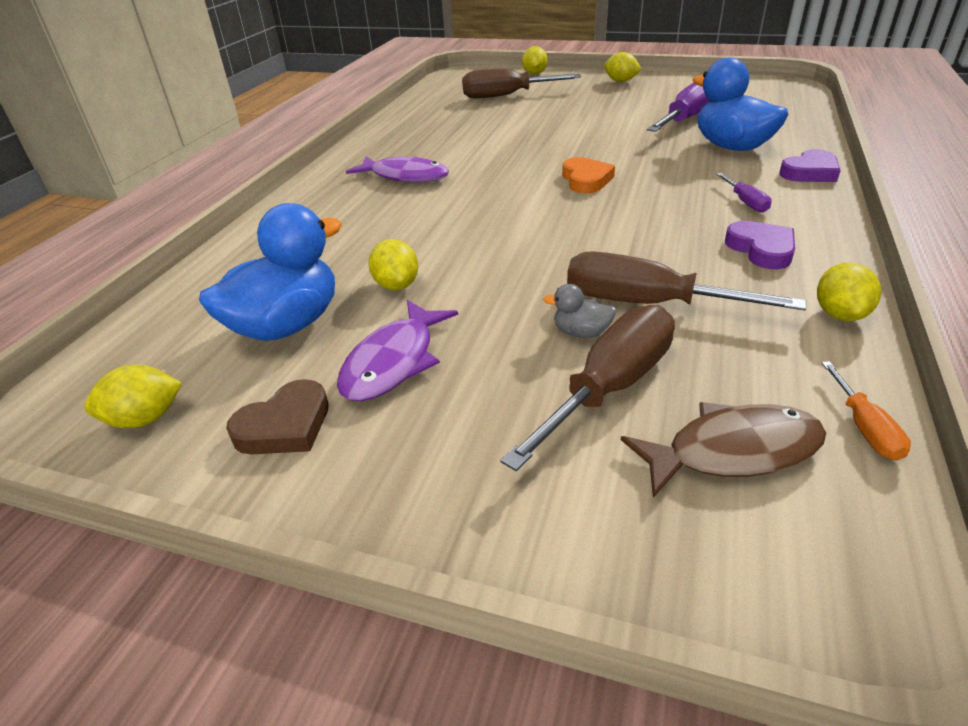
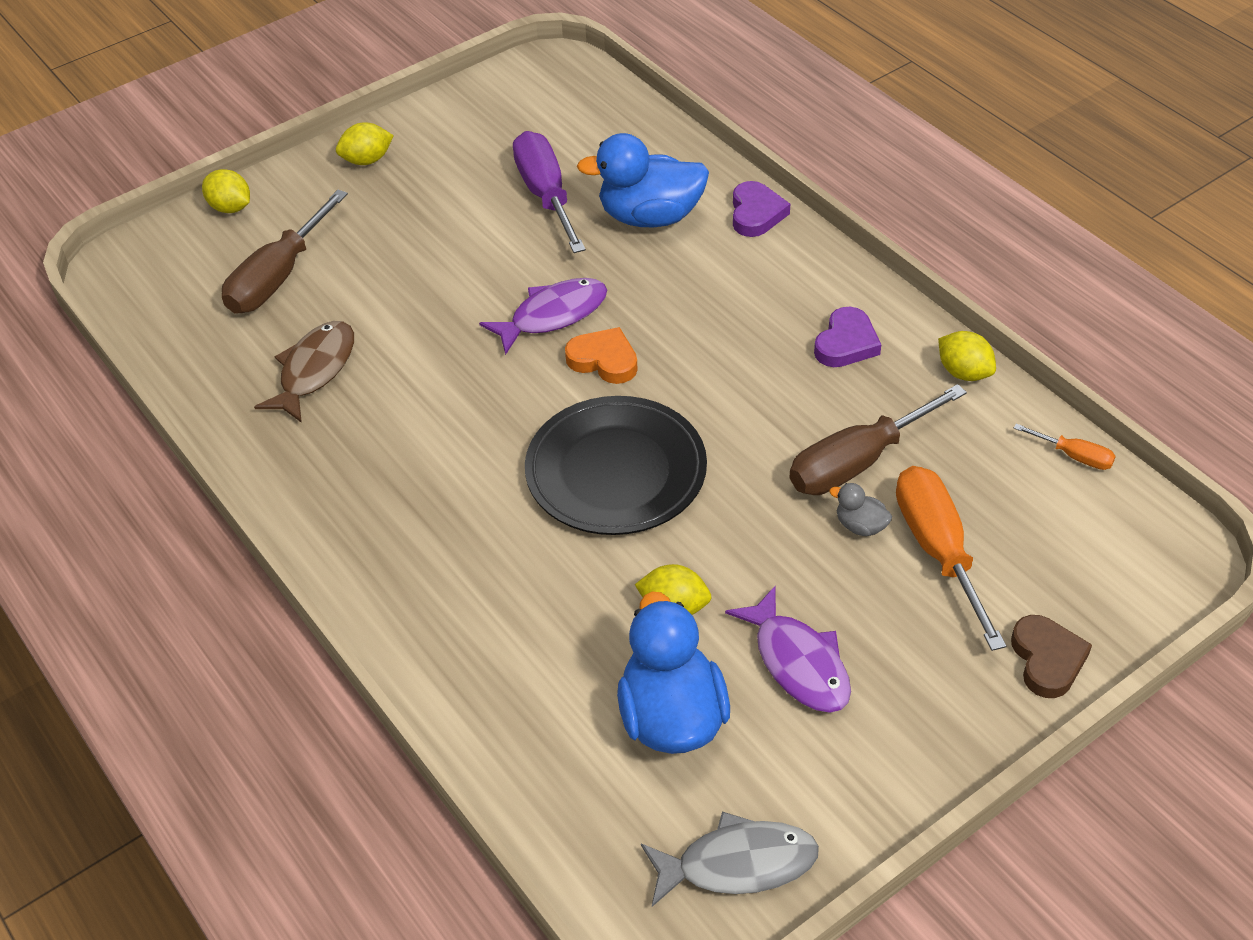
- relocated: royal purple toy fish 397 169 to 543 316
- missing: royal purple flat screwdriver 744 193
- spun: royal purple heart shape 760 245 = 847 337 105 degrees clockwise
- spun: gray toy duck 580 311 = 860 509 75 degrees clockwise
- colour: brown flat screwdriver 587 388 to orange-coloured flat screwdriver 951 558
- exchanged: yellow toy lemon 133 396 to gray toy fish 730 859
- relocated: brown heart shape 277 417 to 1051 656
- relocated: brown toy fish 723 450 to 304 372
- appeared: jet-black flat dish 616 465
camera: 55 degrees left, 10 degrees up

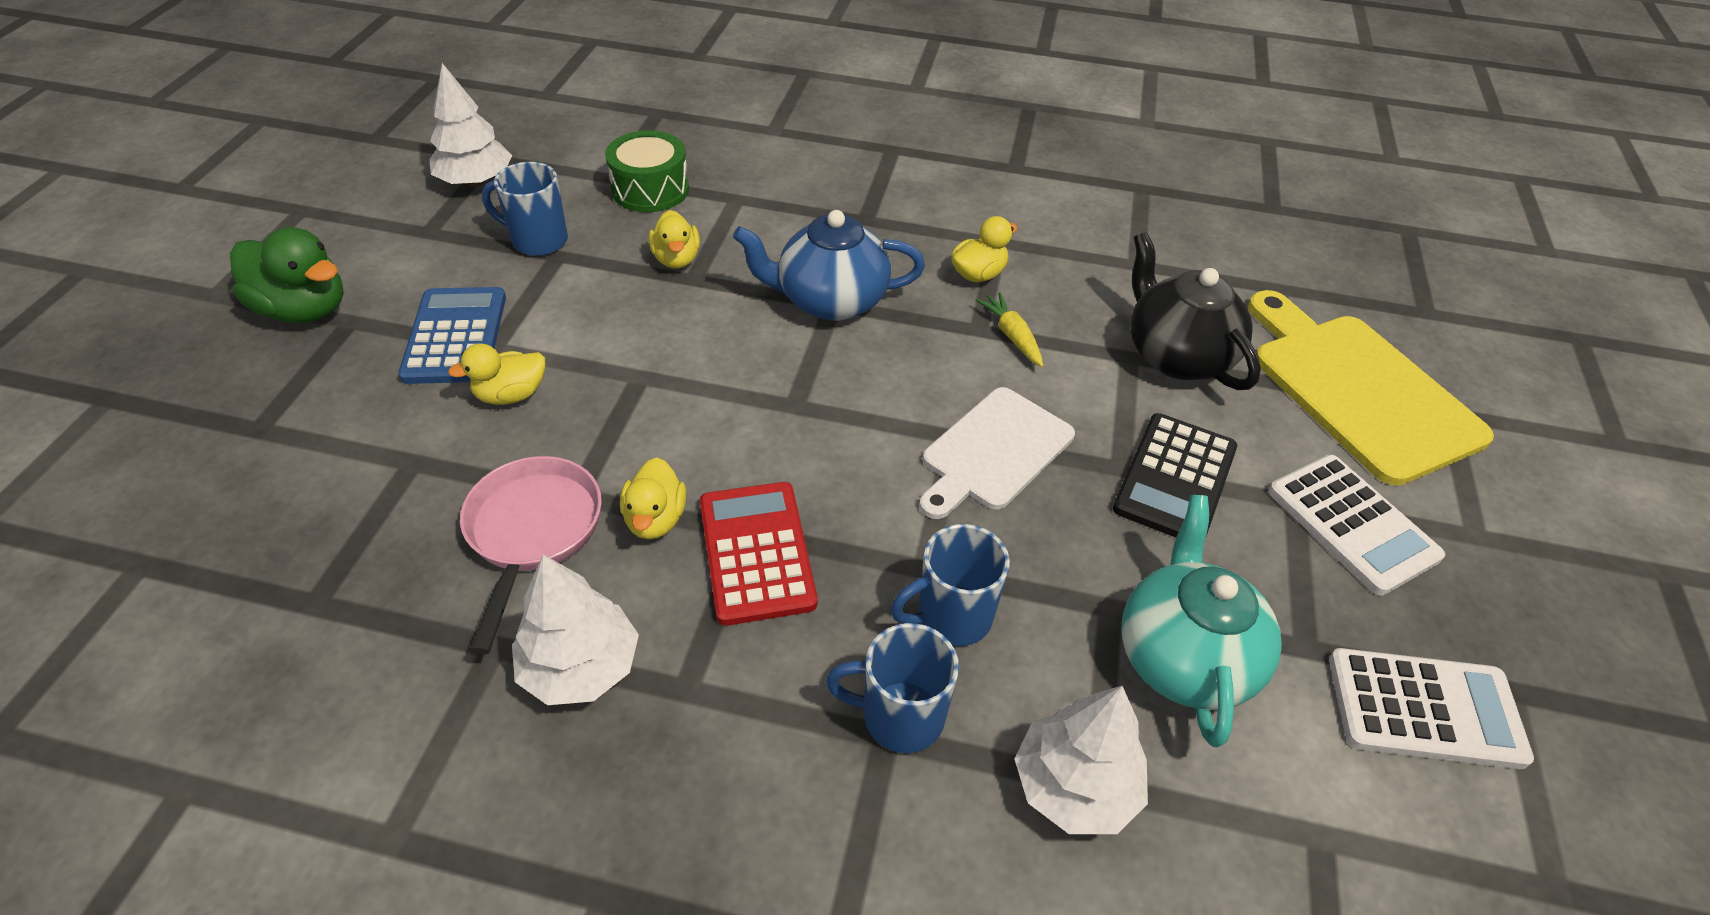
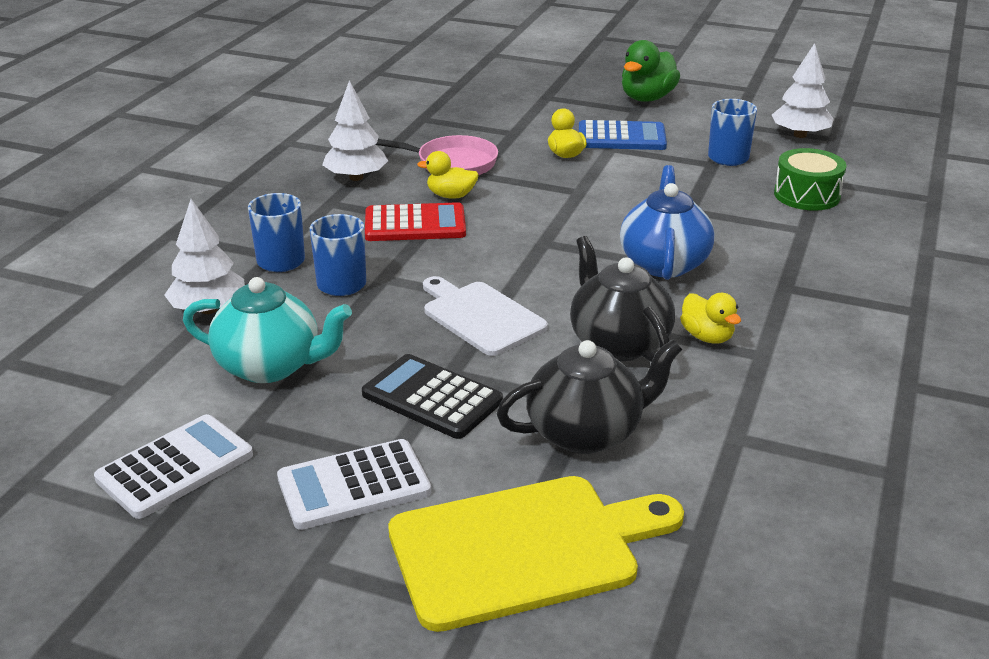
- missing: yellow toy duck 674 239
- exchanged: yellow root vegetable 1009 329 to jet-black teapot 622 299
- spun: pure white calculator 1431 708 = 173 466 150 degrees counterclockwise
camera: 100 degrees right, 15 degrees down

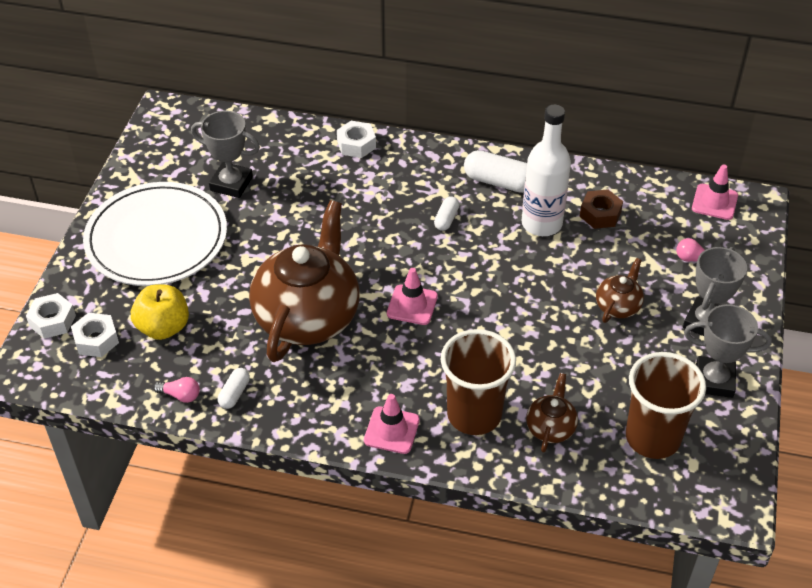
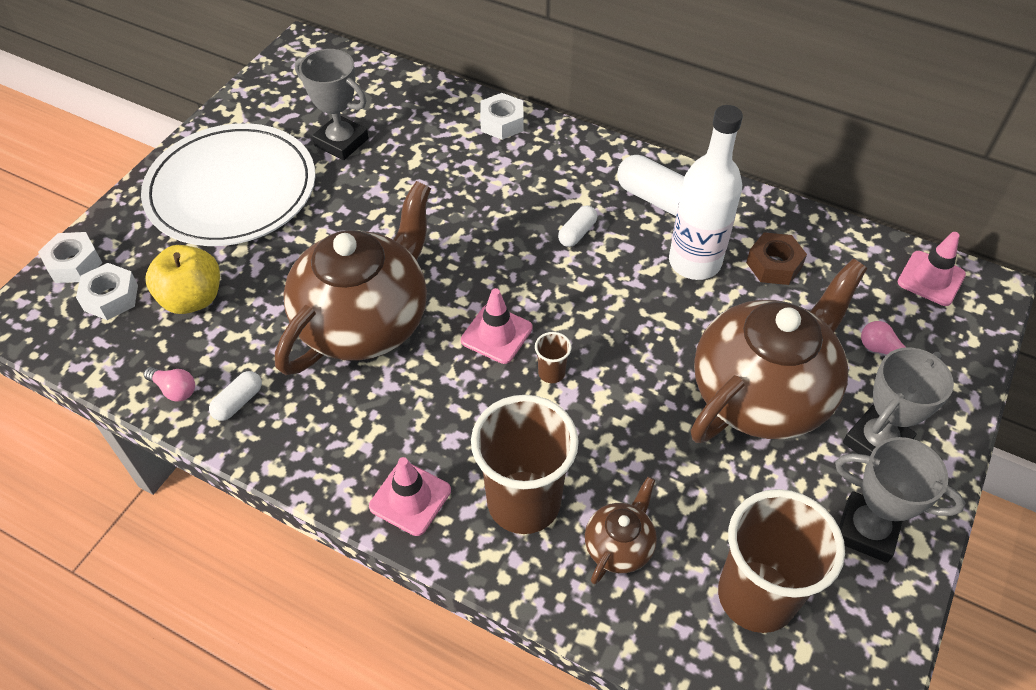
- size: brown teapot 620 290 = 779 351 x2.27
- appeared: brown beaker 553 357
camera: 15 degrees right, 5 degrees up

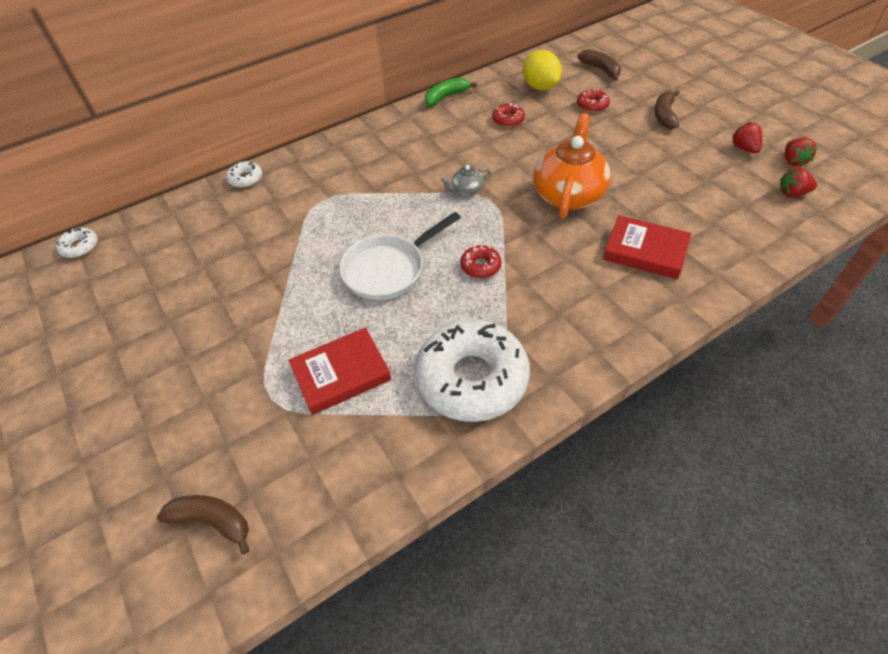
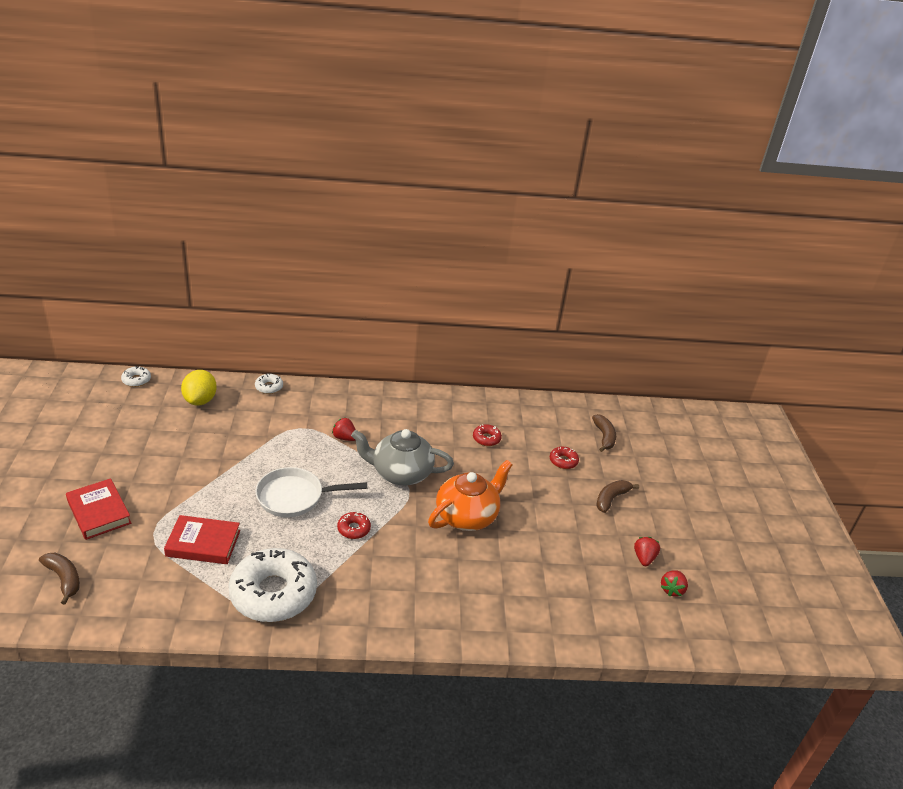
- relocated: yellow toy lemon 542 70 to 199 388
- missing: green toy banana 451 91
- size: gray teapot 466 180 = 402 457 x2.28
- relocated: scarlet toy strawberry 798 182 to 344 429
- relocated: scarlet hardback 647 247 to 98 509
camera: 25 degrees right, 15 degrees down

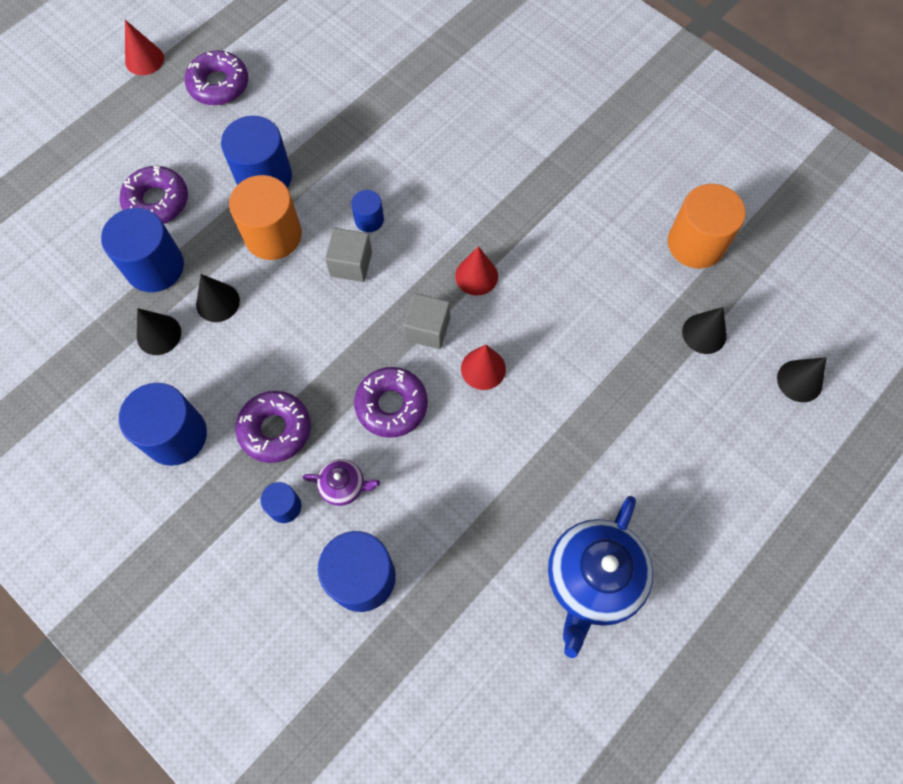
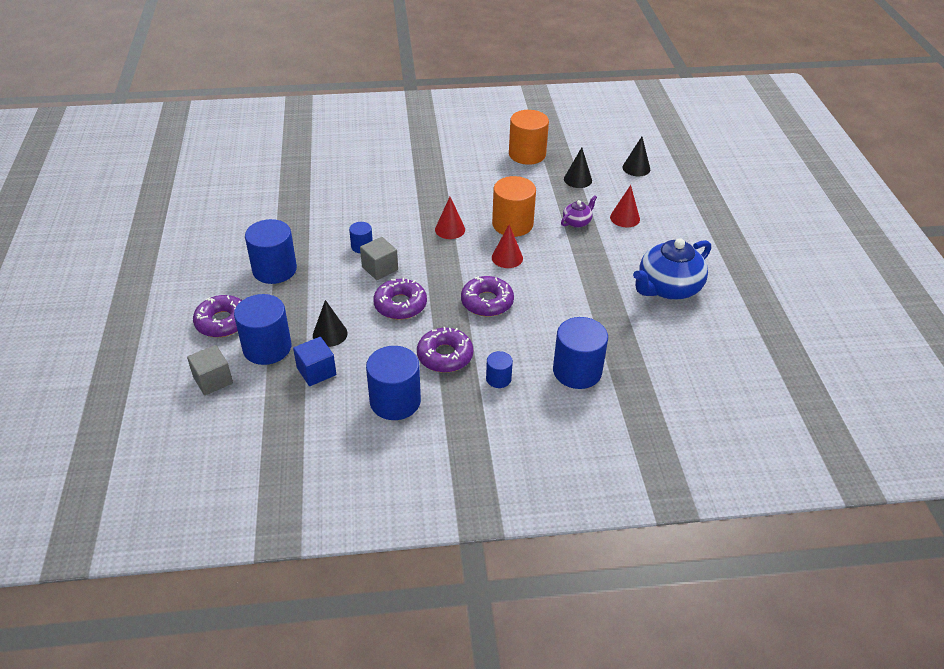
- relocated: scarlet cone shape 144 47 to 625 206
- relocated: royal purple glazed donut 216 77 to 400 299
- relocated: orange-coloured cylinder shape 265 217 to 514 206
- relocated: gray cube 426 321 to 210 370
- exchanged: jet-black cone shape 159 331 to cobalt cube 314 361
- relocated: royal purple teapot 341 482 to 579 211
- spun: cobalt teapot 600 577 = 672 269 75 degrees clockwise
camera: 50 degrees left, 25 degrees down

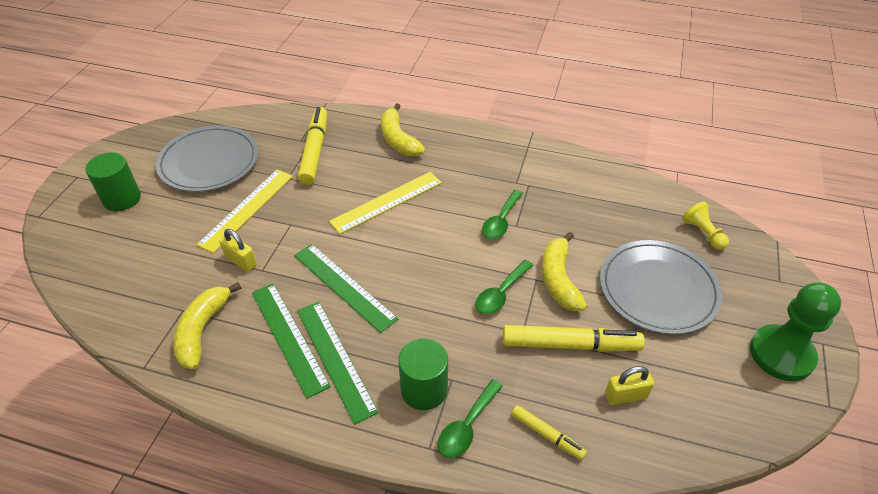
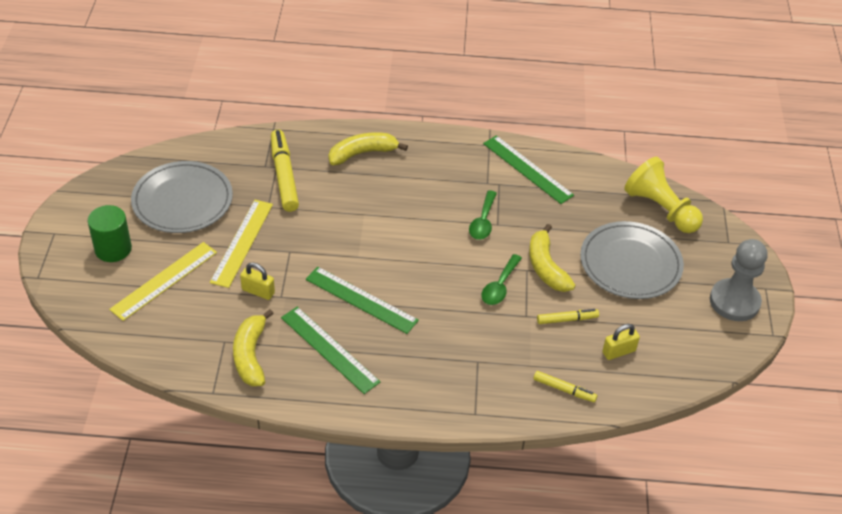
- spun: yellow toy banana 403 129 = 368 148 105 degrees clockwise
- relocated: yellow straightedge 385 203 to 163 281
- size: yellow pawn 705 226 = 663 195 x1.86
- colour: green pawn 795 331 to gray pawn 739 280
- relocated: green straightedge 338 363 to 528 169
- size: yellow marker pen 574 338 = 568 316 x0.54
- missing: green cylinder shape 423 374
- missing: green teaspoon 470 418
camera: 15 degrees left, 0 degrees up

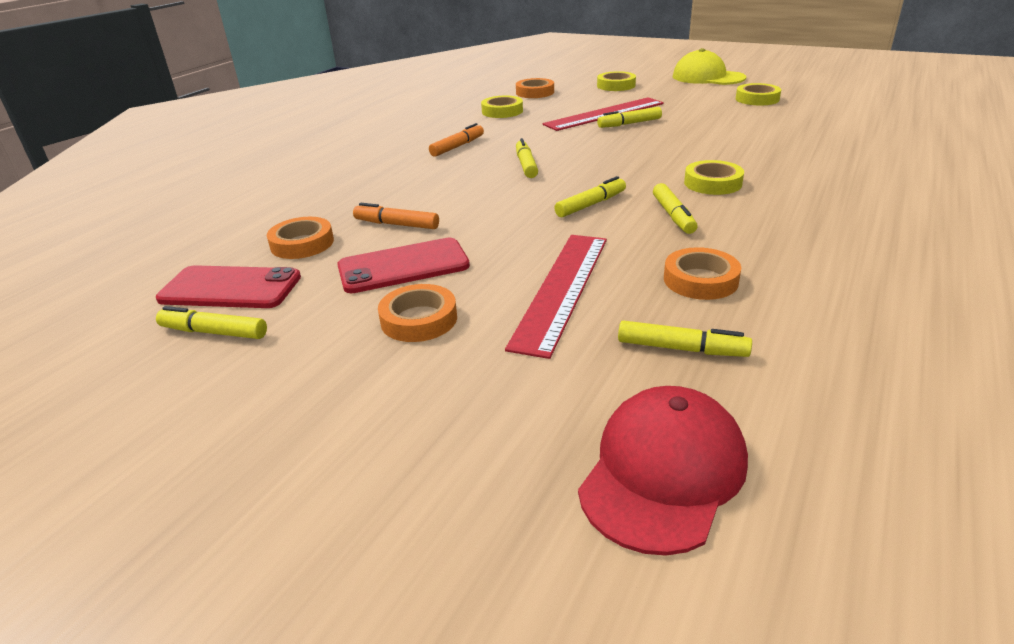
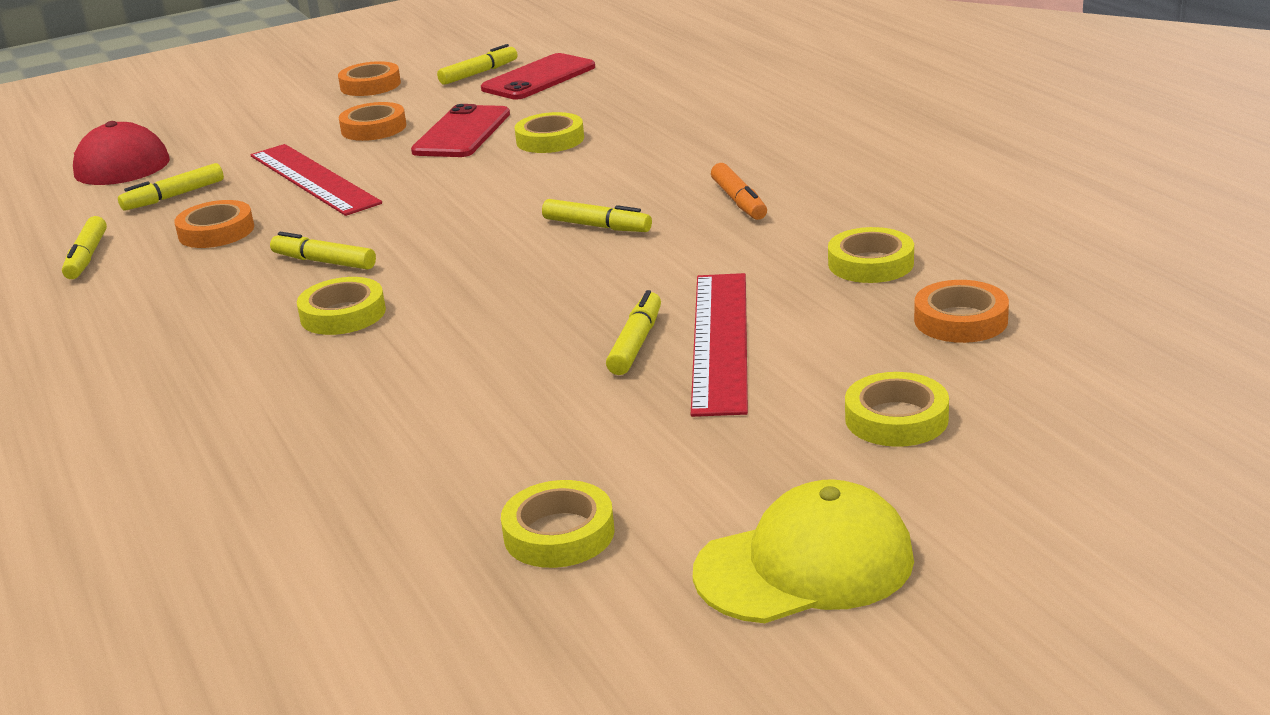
- relocated: yellow marker pen 590 196 to 84 247
- exchanged: orange-coloured marker pen 396 216 to yellow sticky tape 549 132
- relocated: orange-coloured sticky tape 300 238 to 369 78
camera: 125 degrees right, 5 degrees down

